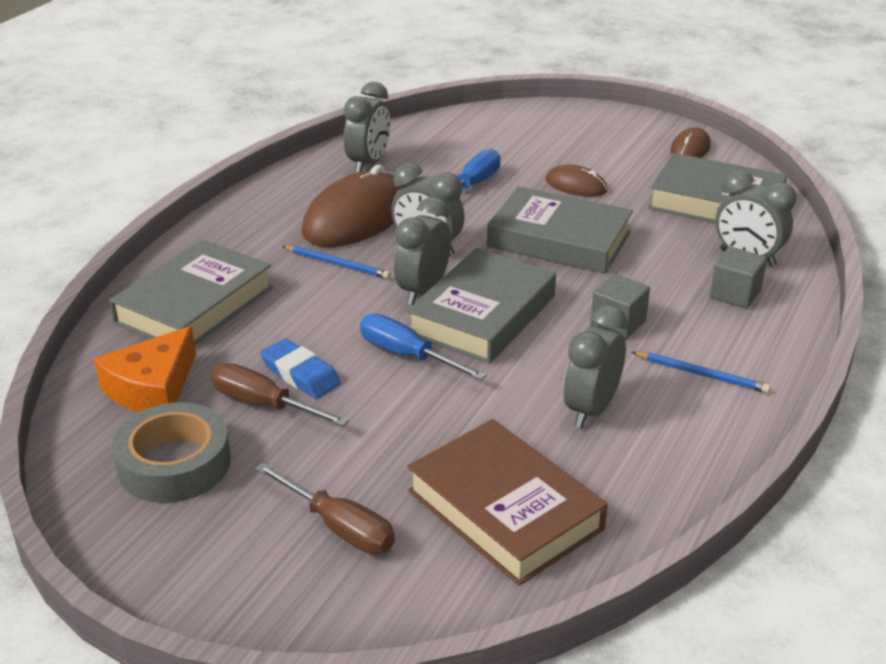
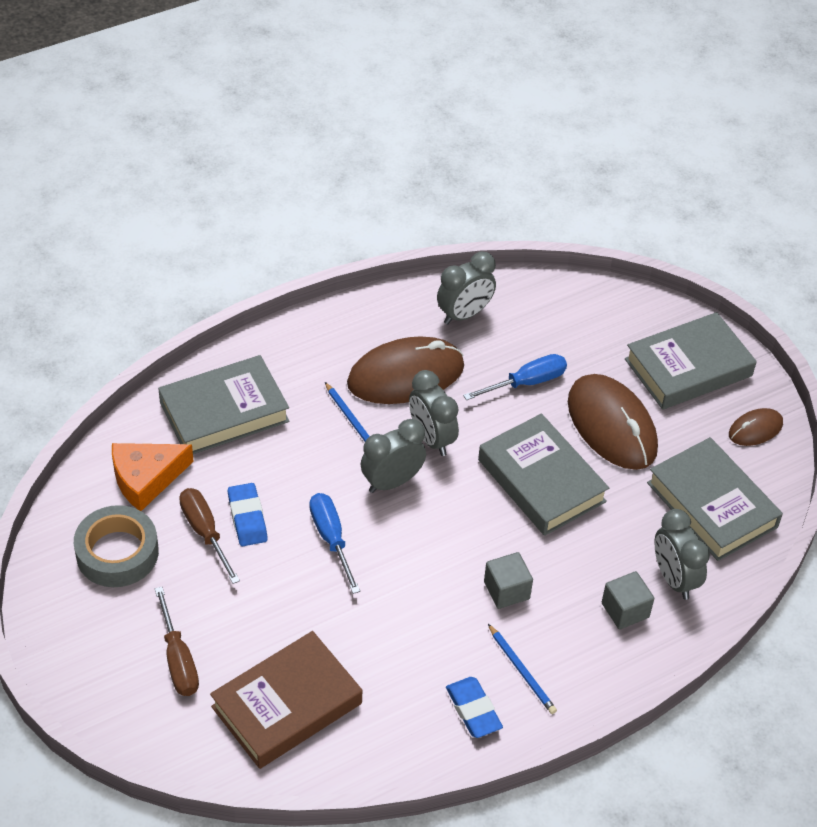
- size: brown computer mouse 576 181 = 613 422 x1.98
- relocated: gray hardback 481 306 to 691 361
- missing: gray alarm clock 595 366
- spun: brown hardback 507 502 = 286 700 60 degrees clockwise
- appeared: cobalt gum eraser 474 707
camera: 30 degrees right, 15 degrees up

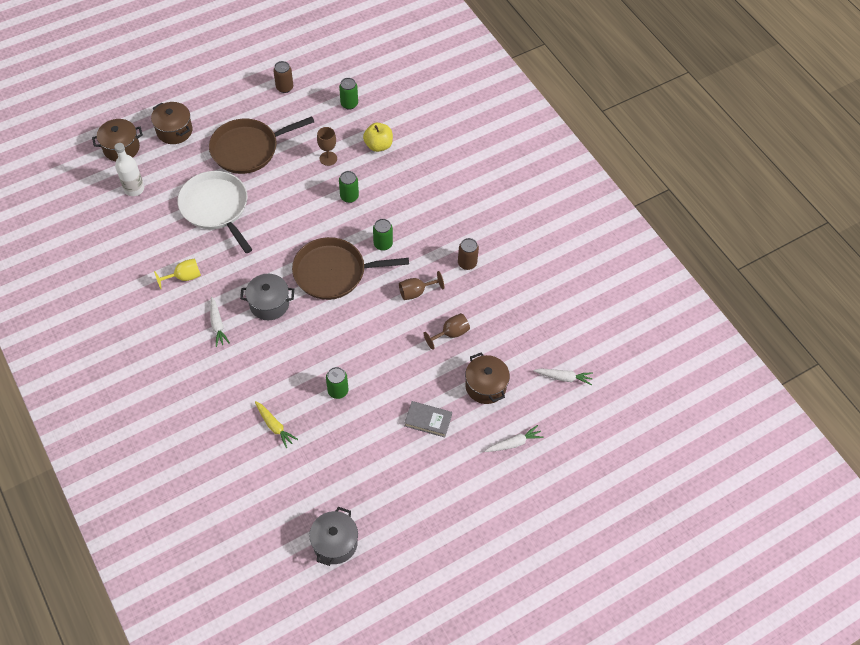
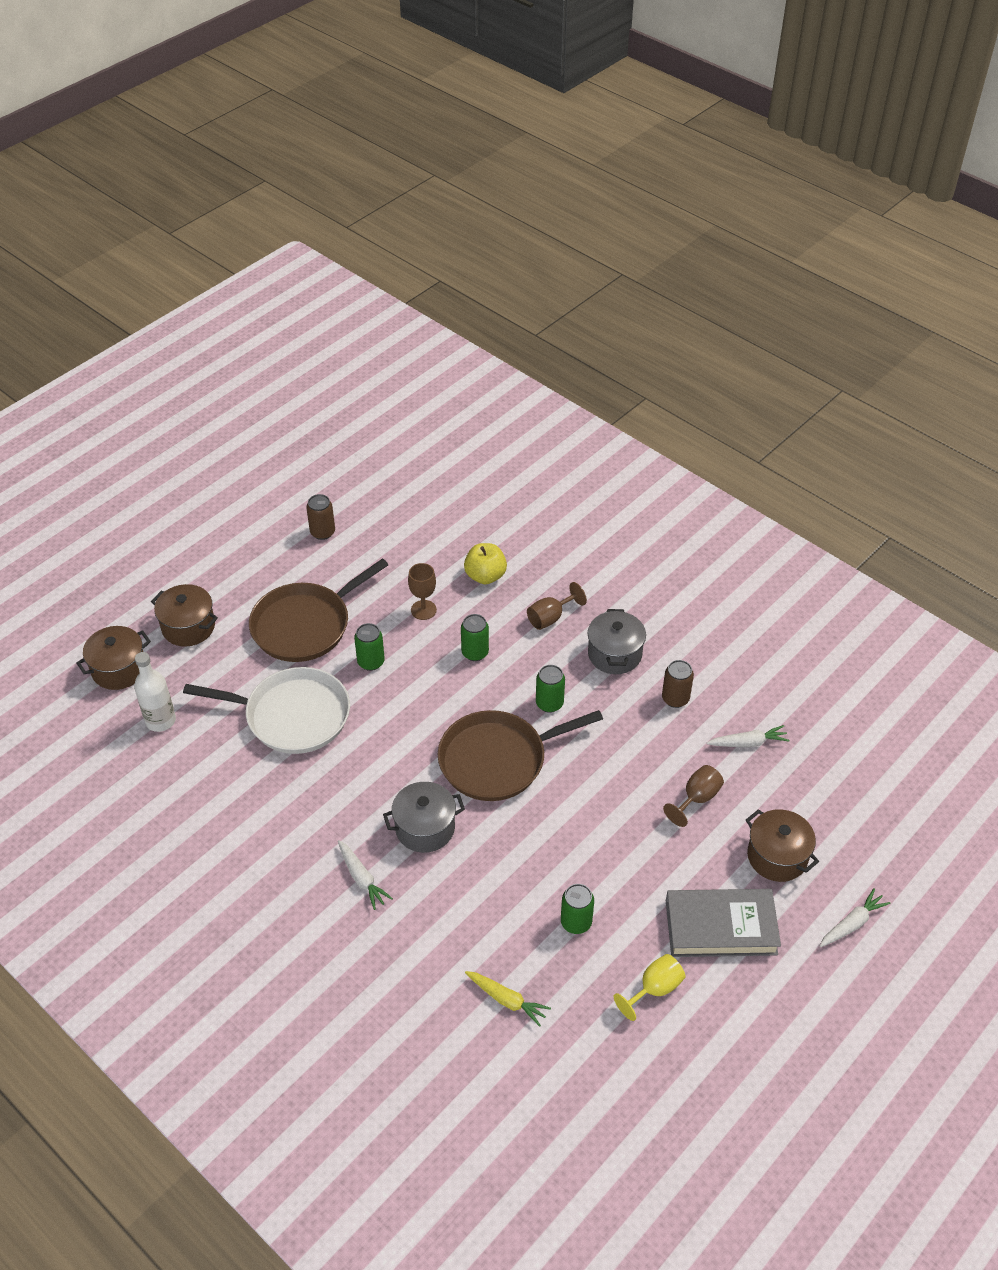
- relocated: green soda can 348 94 to 369 647
- spun: pure white skillet 215 212 = 266 710 150 degrees clockwise
- relocated: yellow chalice 177 274 to 650 987
- relocated: brown chalice 421 285 to 557 606
- relocated: pure white root vegetable 563 376 to 748 736
- size: gray hardback 428 419 = 723 923 x1.67
- relocated: gray stockpot 333 536 to 617 641
camera: 15 degrees left, 10 degrees down

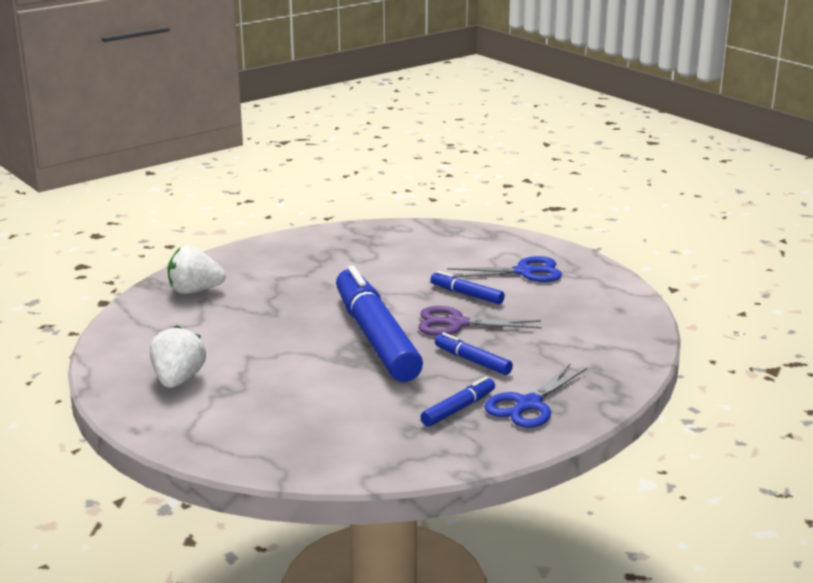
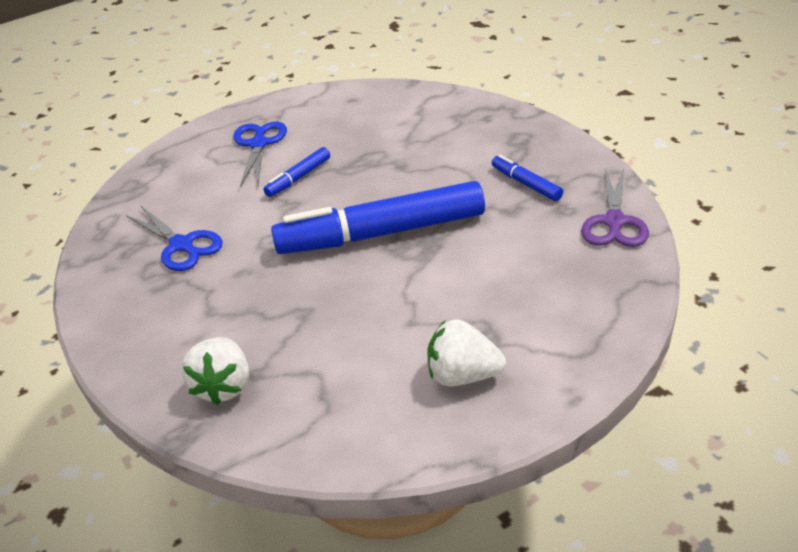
- relocated: royal purple scissors 479 321 to 615 207
- missing: cobalt marker pen 474 353
- relocated: cobalt scissors 535 395 to 174 238
camera: 80 degrees left, 15 degrees up

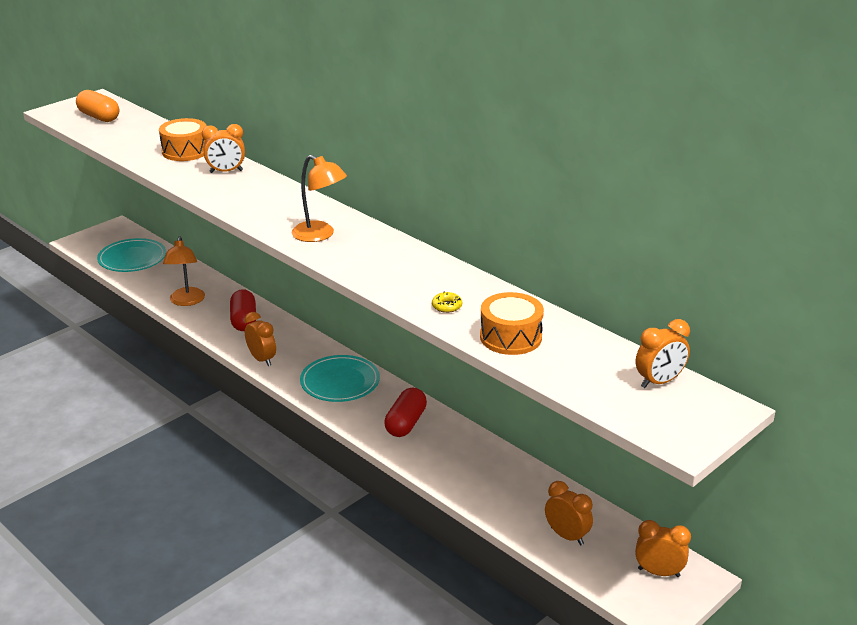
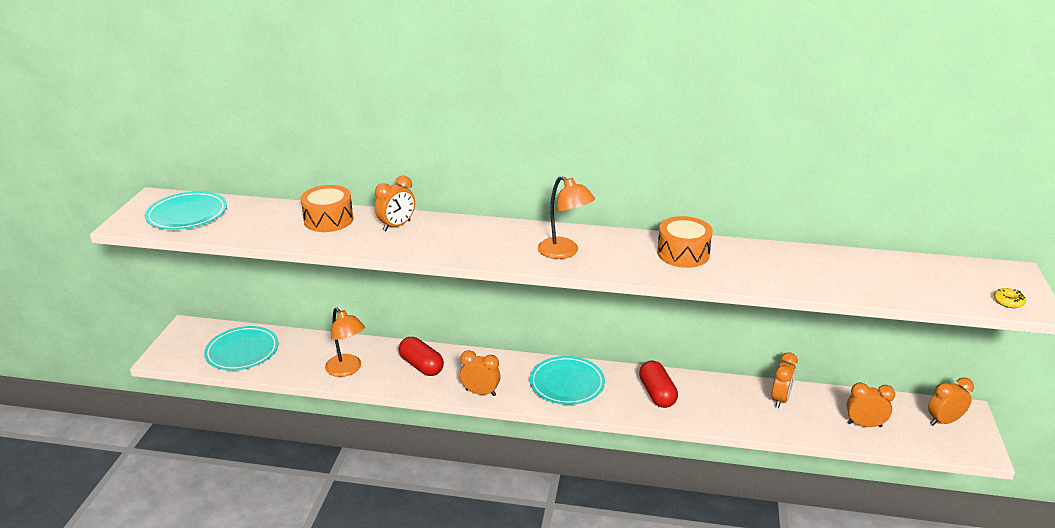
- exchanged: orange-coloured pill 97 106 to teal flat dish 186 210
- spun: orange-coloured desk lamp 319 198 = 566 217 45 degrees clockwise
- relocated: yellow glazed donut 447 302 to 1010 298
- relocated: orange-coloured snare drum 512 323 to 685 242
- relocated: orange-coloured alarm clock 663 353 to 784 380
camera: 35 degrees left, 0 degrees up

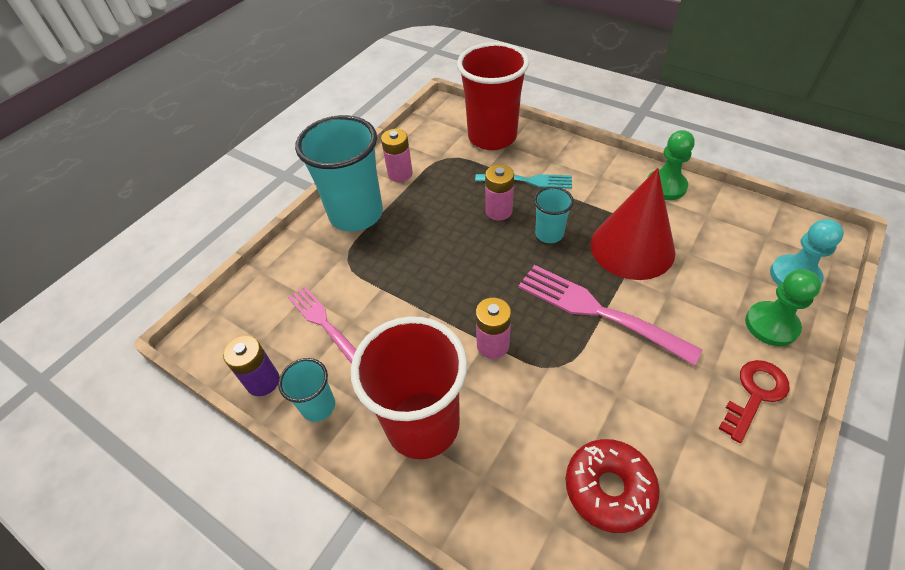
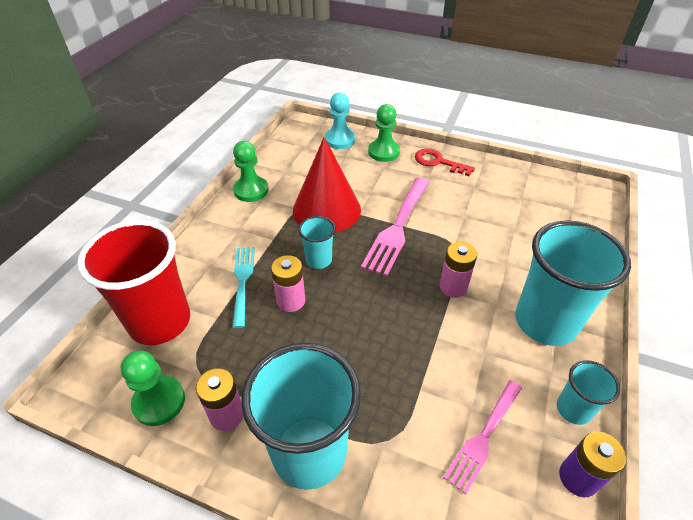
- colour: scarlet beaker 409 387 to teal beaker 573 283
- missing: scarlet glazed donut 613 486
- appeared: green pawn 152 388
camera: 105 degrees left, 5 degrees down

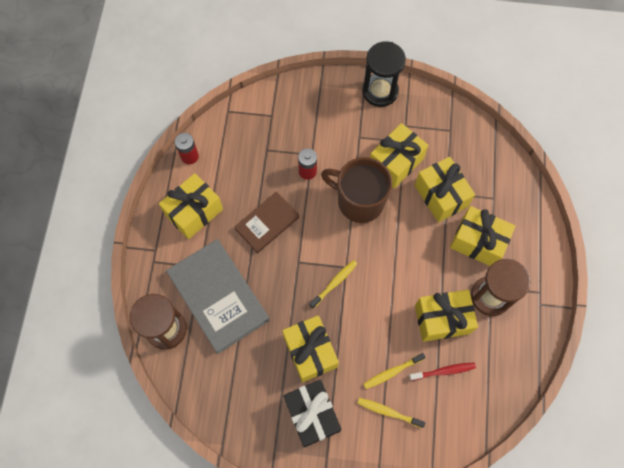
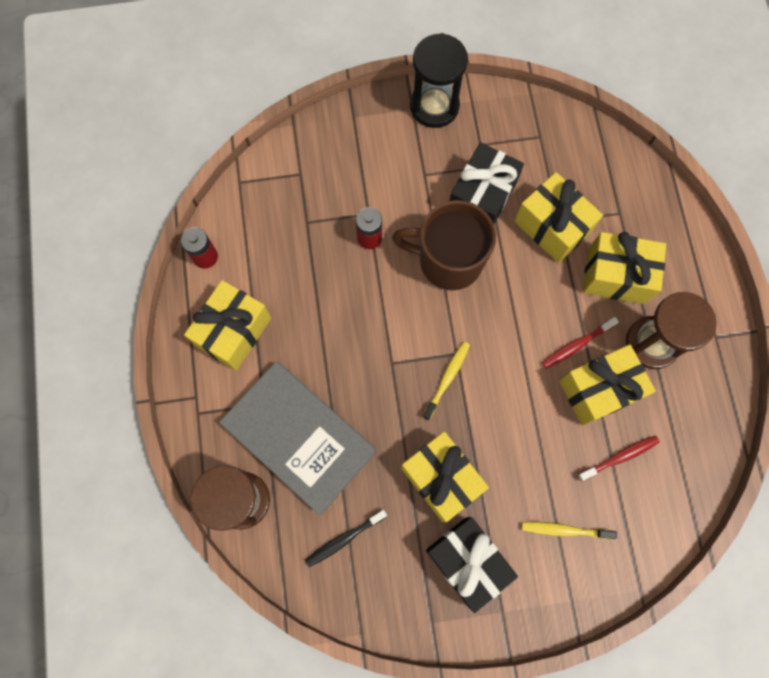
- colour: yellow wrapped gift 399 156 to jet-black wrapped gift 487 183
- missing: brown hardback 266 222
- missing: yellow dental brush 394 371
- appeared: scarlet dental brush 580 343
- appeared: jet-black dental brush 346 538
camera: 15 degrees left, 5 degrees up

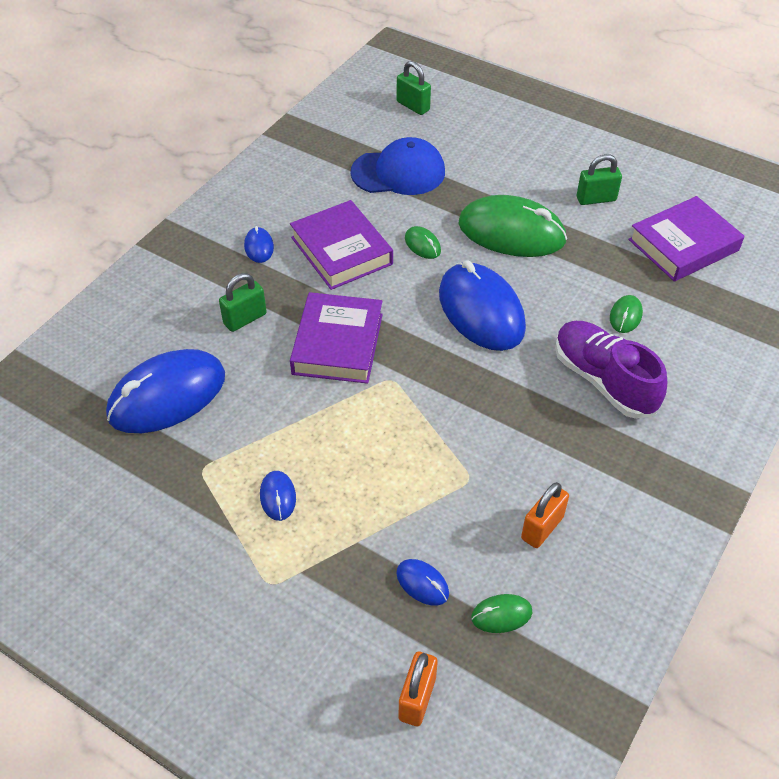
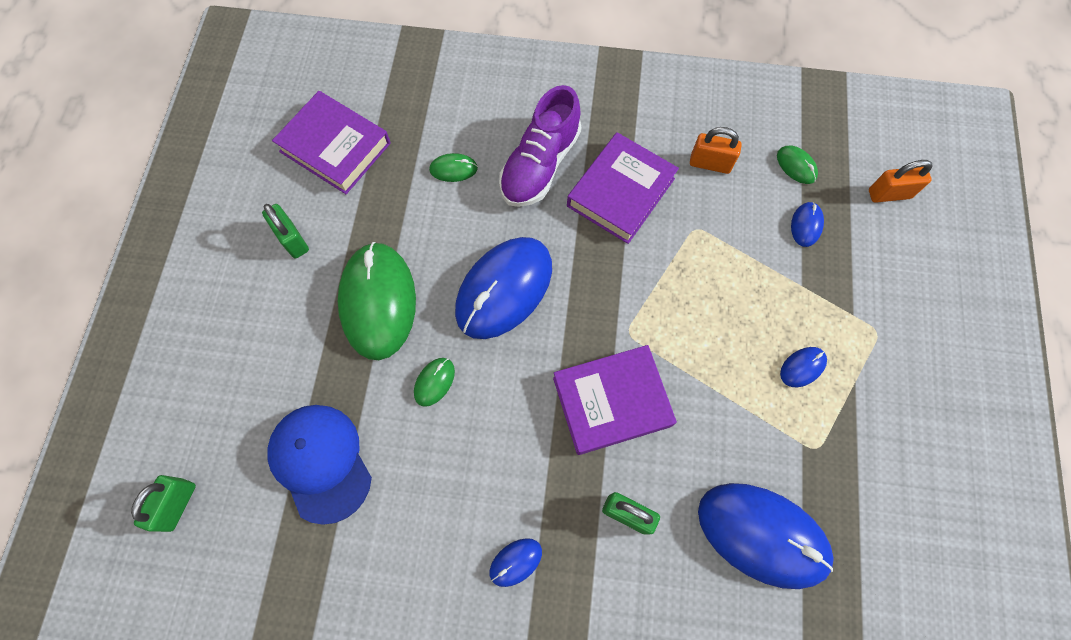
- relocated: royal purple hardback 341 245 to 623 188
camera: 115 degrees left, 20 degrees up

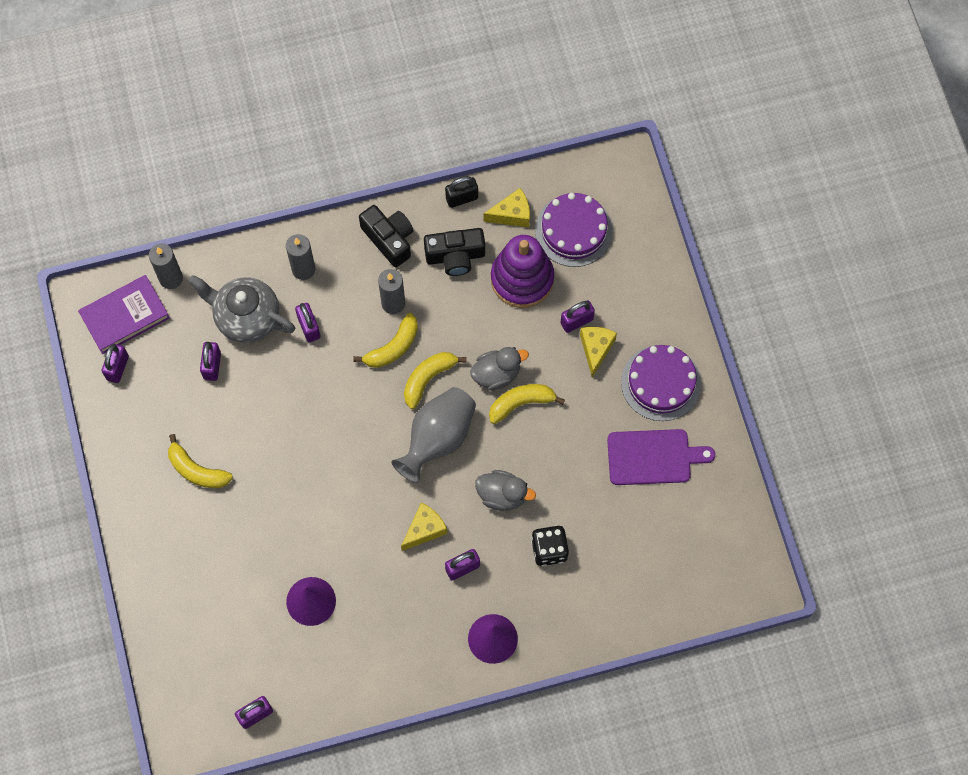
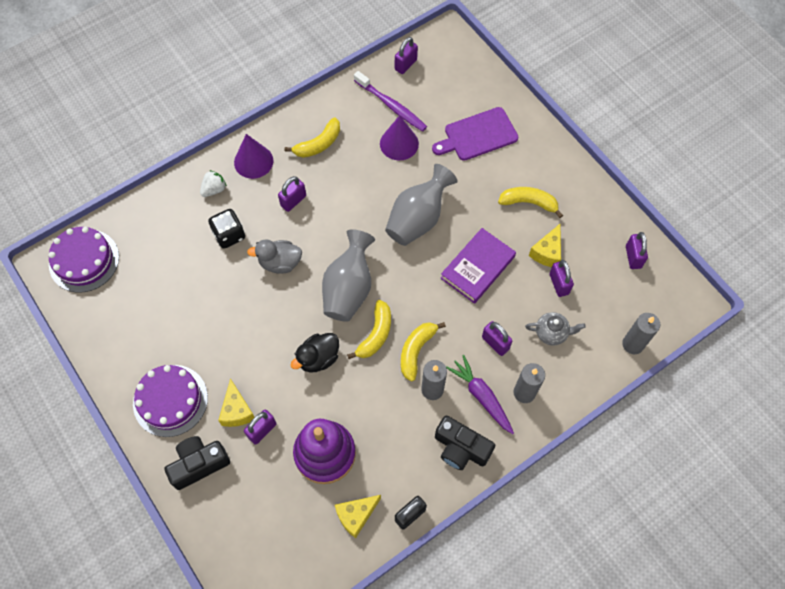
- relocated: royal purple cake 574 230 to 84 260
- relocated: jet-black camera 454 252 to 197 463
- relocated: royal purple hardback 124 314 to 478 266
- size: gray teapot 242 309 = 555 328 x0.56
- colour: gray toy duck 499 369 to jet-black toy duck 315 353
- relocated: yellow toy banana 527 404 to 312 137
- relocated: royal purple chopping board 661 457 to 475 134
- relocated: yellow cheese 424 527 to 545 245
- appeared: royal purple dental brush 390 101
- appeared: gray flower vase 421 205
- appeared: pure white toy strawberry 213 183
- appeared: royal purple root vegetable 480 394
camera: 160 degrees right, 5 degrees down

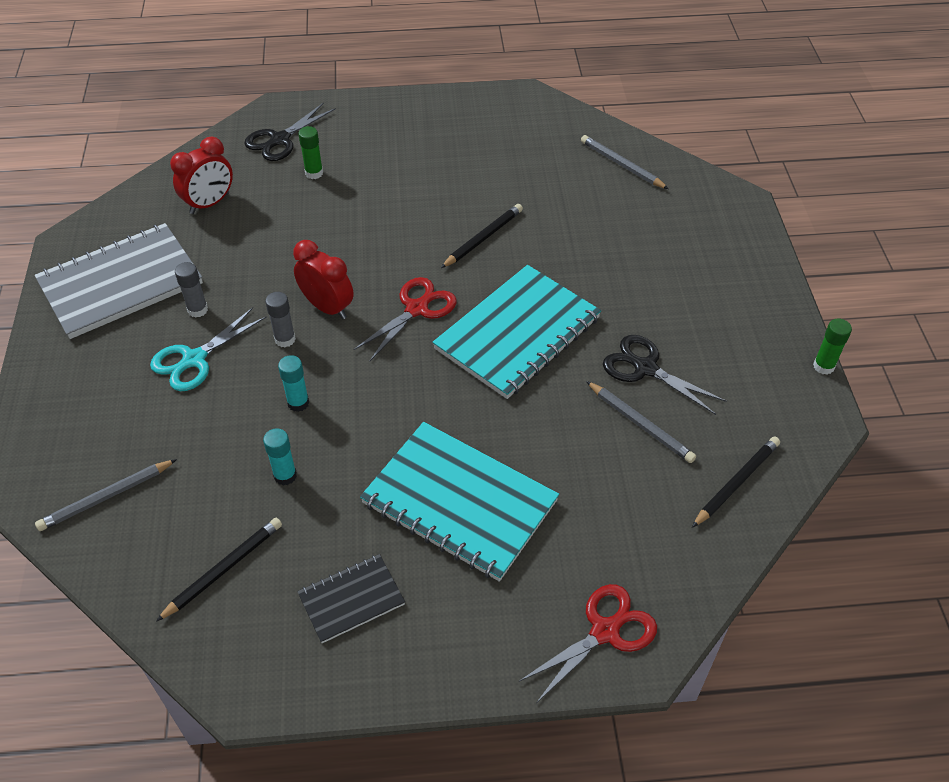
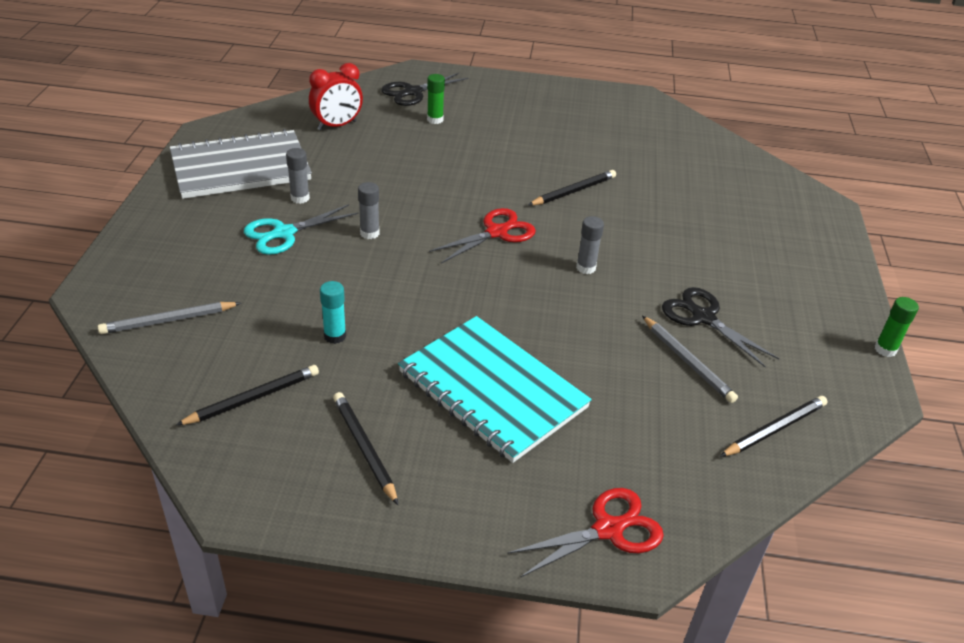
- missing: gray pencil 625 162
- missing: scarlet alarm clock 323 279
- exchanged: teal exercise book 516 332 to gray stick of glue 590 245
- missing: teal stick of glue 293 383
- exchanged: jet-black exercise book 351 598 to jet-black pencil 365 448
camera: 10 degrees right, 10 degrees down

